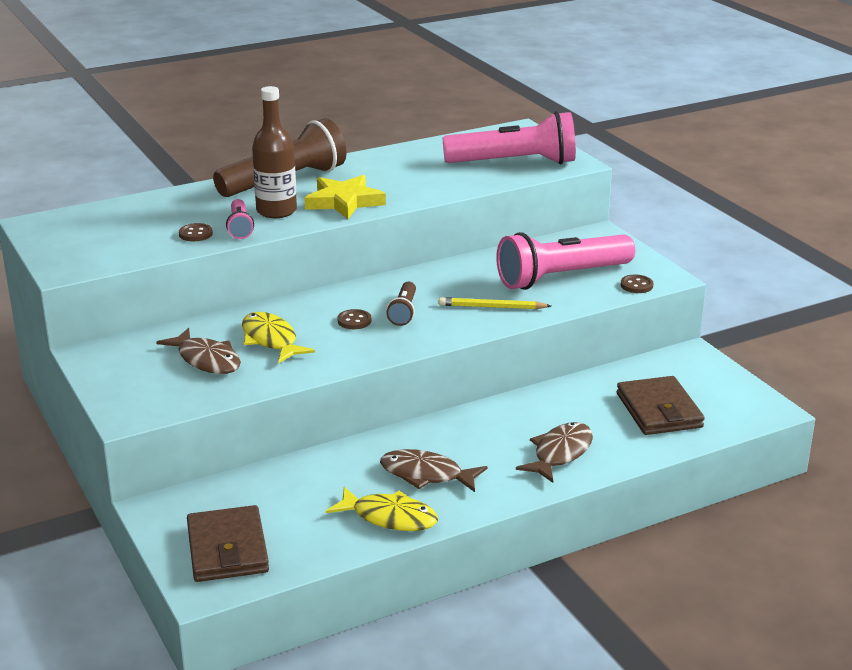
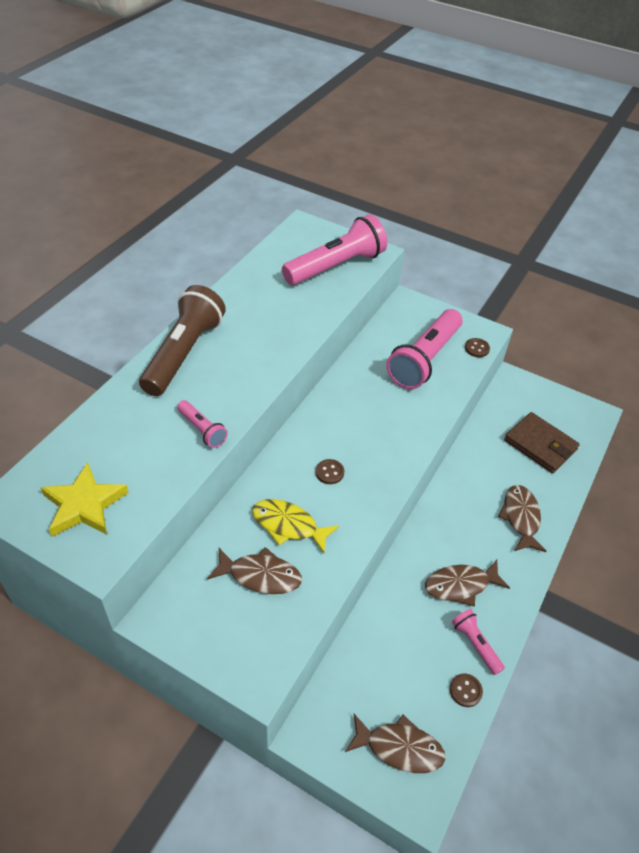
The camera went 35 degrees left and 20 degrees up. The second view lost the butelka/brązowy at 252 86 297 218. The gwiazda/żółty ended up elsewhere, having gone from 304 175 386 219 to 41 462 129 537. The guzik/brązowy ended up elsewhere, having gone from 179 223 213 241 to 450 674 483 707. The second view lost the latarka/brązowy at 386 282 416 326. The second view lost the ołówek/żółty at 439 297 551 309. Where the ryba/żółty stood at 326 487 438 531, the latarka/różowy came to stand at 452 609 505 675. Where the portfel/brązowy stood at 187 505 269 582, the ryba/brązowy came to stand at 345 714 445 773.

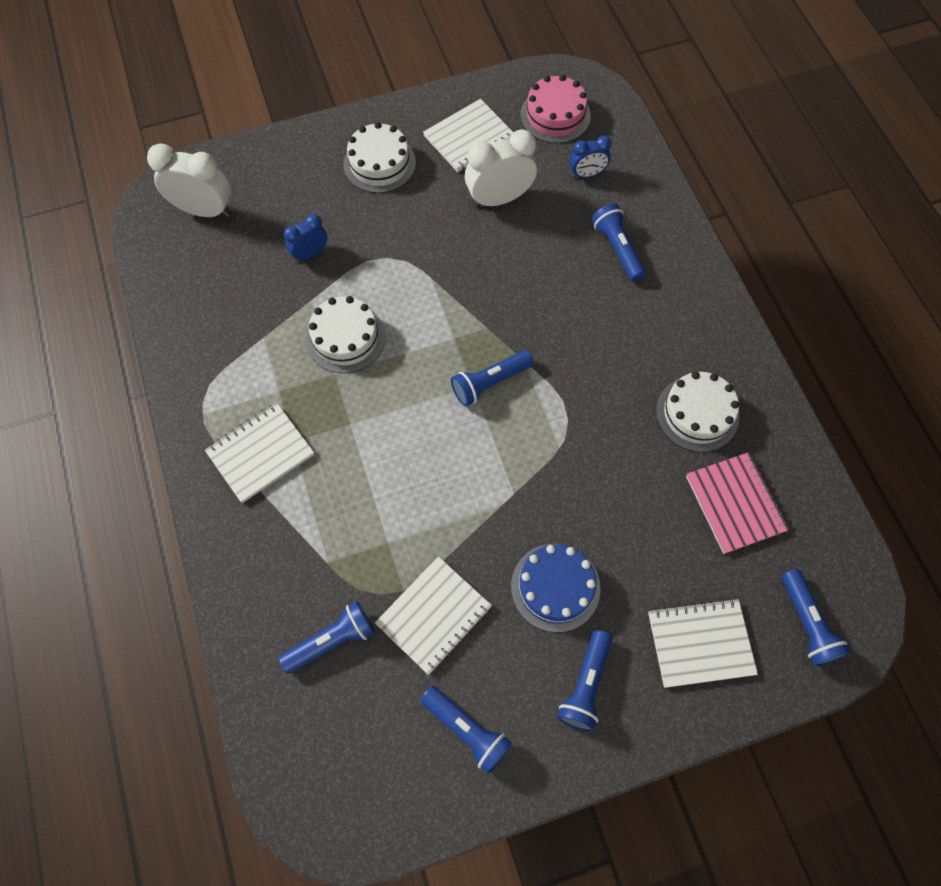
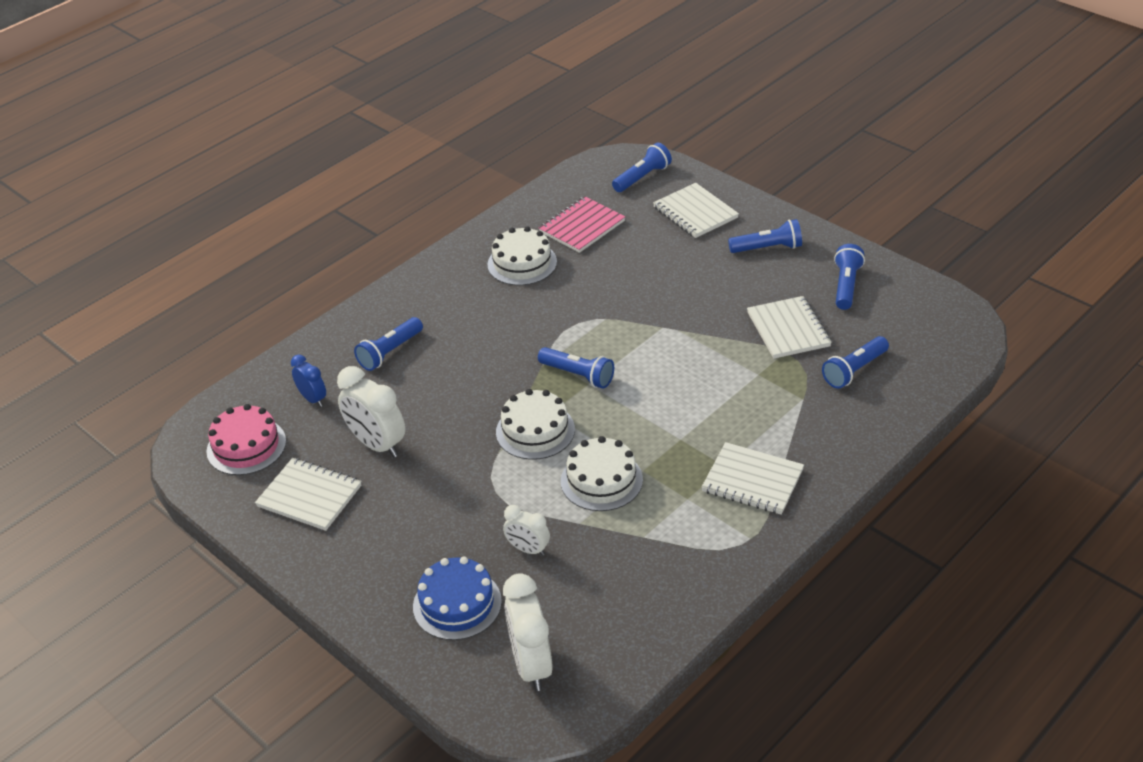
The camera went 115 degrees left and 25 degrees down. The tort/biały ended up elsewhere, having gone from 344 122 416 193 to 496 389 575 460. What was the budzik/niebieski at 284 214 327 262 turned into the budzik/biały at 503 505 550 556. The tort/niebieski ended up elsewhere, having gone from 511 544 601 632 to 413 557 502 640. The zeszyt/biały at 375 556 492 675 ended up facing another way, 60 degrees clockwise from before. The latarka/niebieski at 278 601 375 674 ended up facing another way, 75 degrees counterclockwise from before.

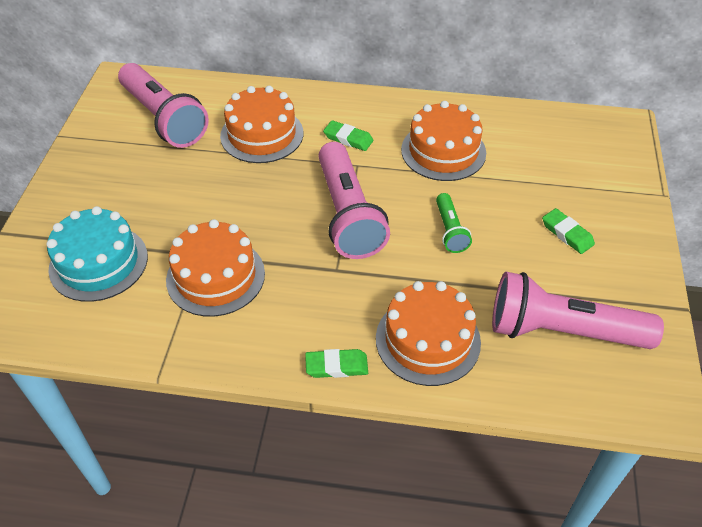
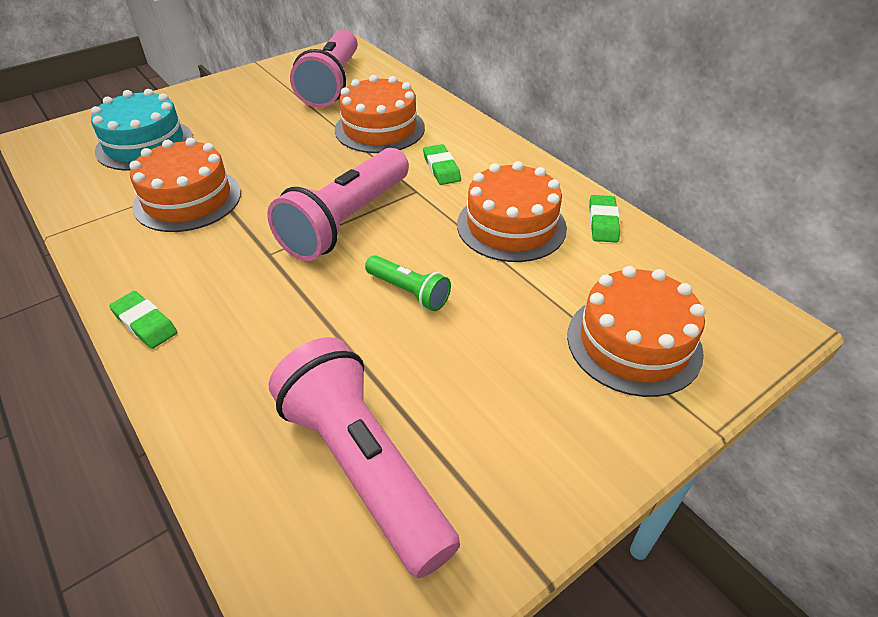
The camera went 45 degrees right and 5 degrees down. The latarka/zielony at 436 193 472 253 ended up facing another way, 90 degrees counterclockwise from before. The gumka do mazania/zielony ended up elsewhere, having gone from 542 208 595 254 to 589 195 620 243. The tort/pomarańczowy ended up elsewhere, having gone from 376 281 481 386 to 567 266 705 397.

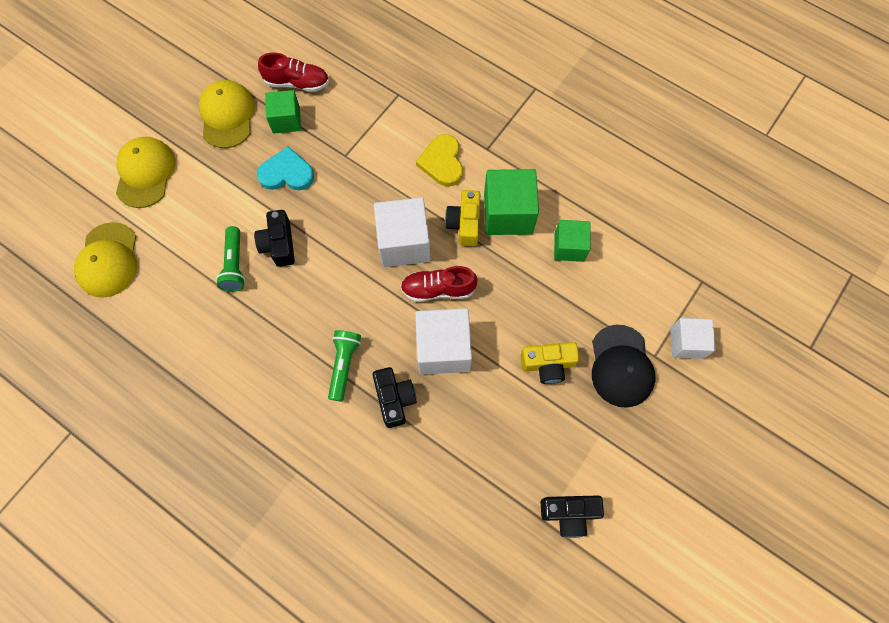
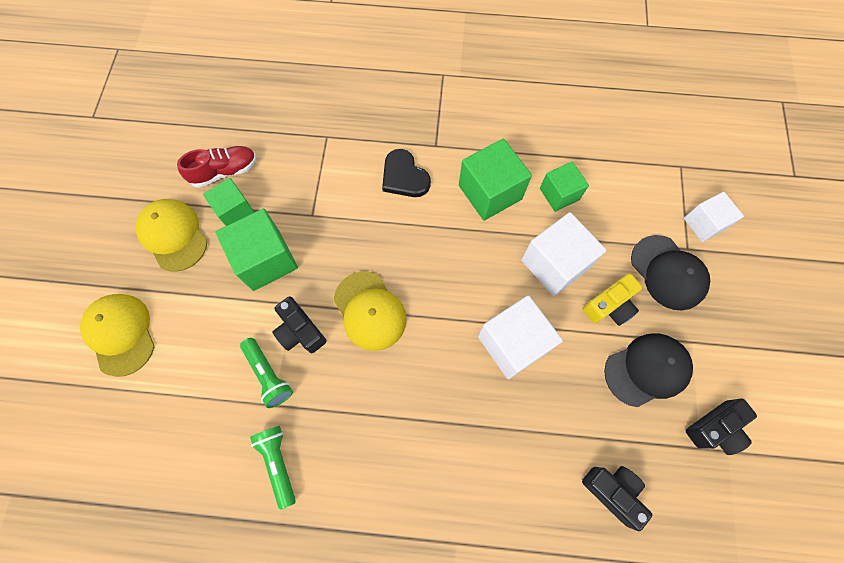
The camera went 30 degrees left and 0 degrees up. What was the serce/żółty at 416 134 463 187 turned into the serce/czarny at 382 149 431 197. Where the serce/turkusowy stood at 257 146 314 190, the sześcian/zielony came to stand at 216 208 298 291. The second view lost the aparat fotograficzny/żółty at 445 190 480 246. The sześcian/biały ended up elsewhere, having gone from 374 197 430 267 to 521 212 607 296. The czapka/żółty ended up elsewhere, having gone from 74 222 137 298 to 334 271 407 351. The second view lost the but/czerwony at 400 266 478 302. The latarka/zielony ended up elsewhere, having gone from 328 330 361 402 to 250 426 296 510. The aparat fotograficzny/czarny ended up elsewhere, having gone from 373 367 417 428 to 582 466 652 531. The second view gained the czapka/czarny at 604 333 693 407.

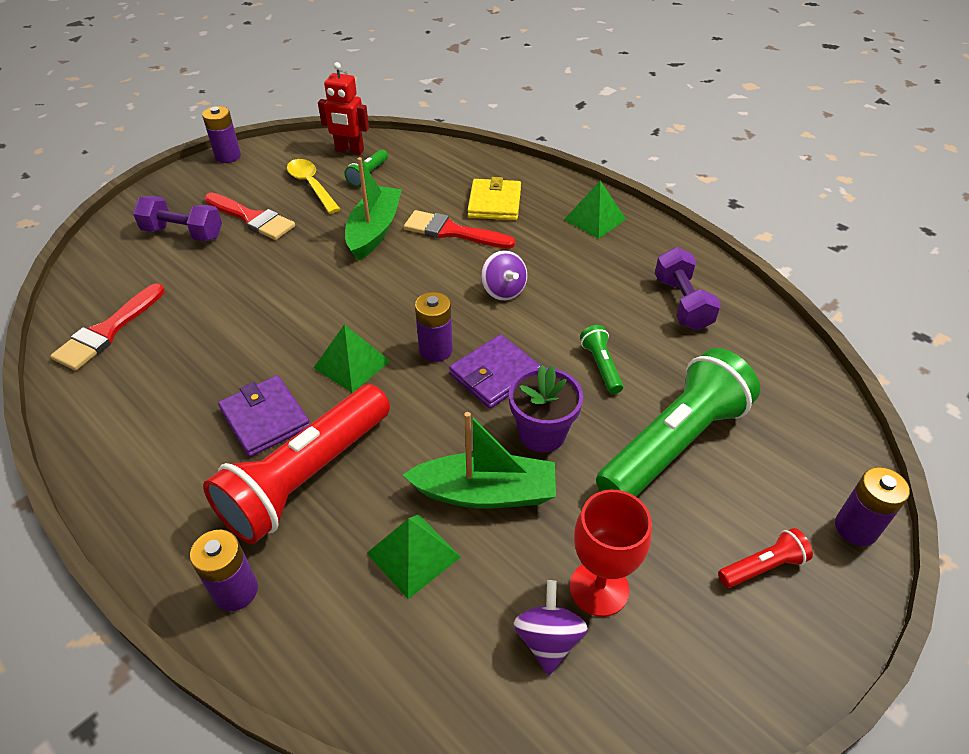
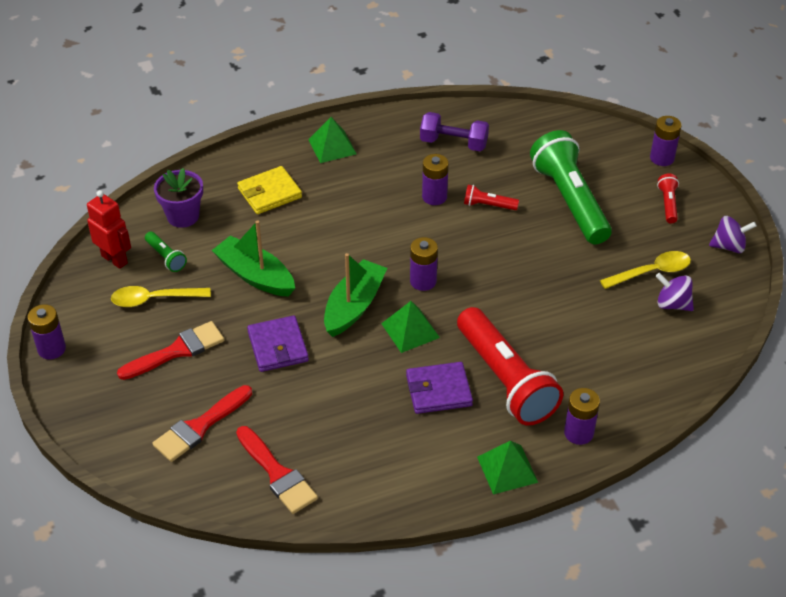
The camera went 65 degrees left and 0 degrees up. The robot/czerwony at 318 62 369 155 ended up facing another way, 90 degrees counterclockwise from before. The portfel/żółty at 467 177 521 220 ended up facing another way, 60 degrees counterclockwise from before. The second view lost the hantel/fioletowy at 133 196 222 241. The pędzel/czerwony ended up elsewhere, having gone from 404 210 516 249 to 152 385 252 462. The bączek/fioletowy ended up elsewhere, having gone from 481 250 527 301 to 709 216 757 253. What was the latarka/zielony at 580 325 623 394 turned into the latarka/czerwony at 464 185 519 210. The portfel/fioletowy ended up elsewhere, having gone from 449 334 541 408 to 247 315 309 372. The doniczka/fioletowy ended up elsewhere, having gone from 509 365 583 452 to 154 168 203 228. The łódka/zielony ended up elsewhere, having gone from 403 412 556 509 to 324 253 387 337. Where the kielich/czerwony stood at 570 490 652 617, the łyżka/żółty came to stand at 600 251 691 289. The piramida/zielony ended up elsewhere, having gone from 367 514 461 599 to 477 441 538 495. The second view gained the bateria/fioletowy at 422 154 449 205.

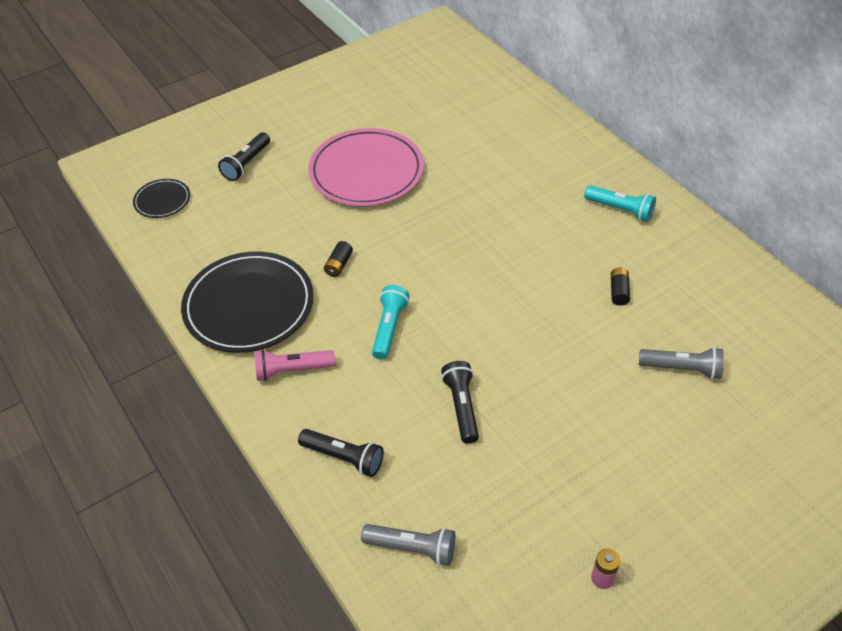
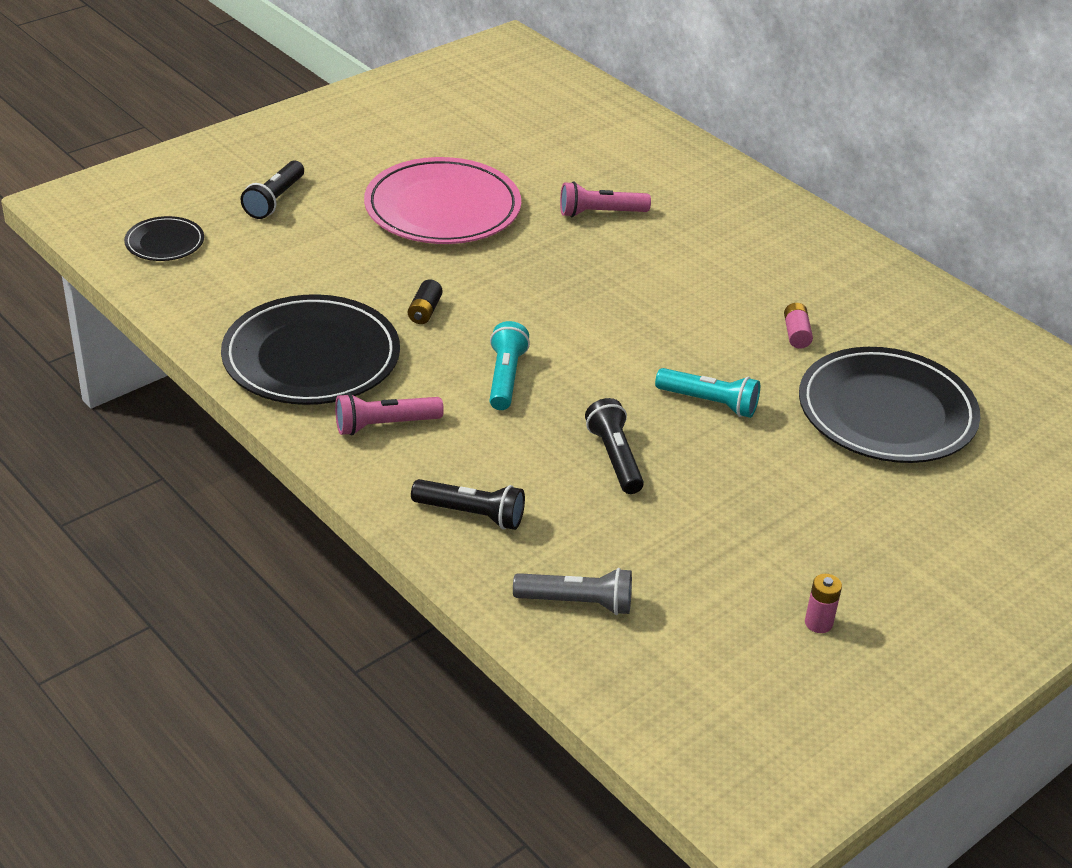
The camera went 10 degrees left and 10 degrees down. The latarka/turkusowy ended up elsewhere, having gone from 584 185 656 222 to 655 368 760 418. What was the bateria/czarny at 611 267 630 306 turned into the bateria/różowy at 784 303 813 349. Where the latarka/szary stood at 639 347 724 379, the talerz/czarny came to stand at 799 347 980 463. The second view gained the latarka/różowy at 560 181 651 217.

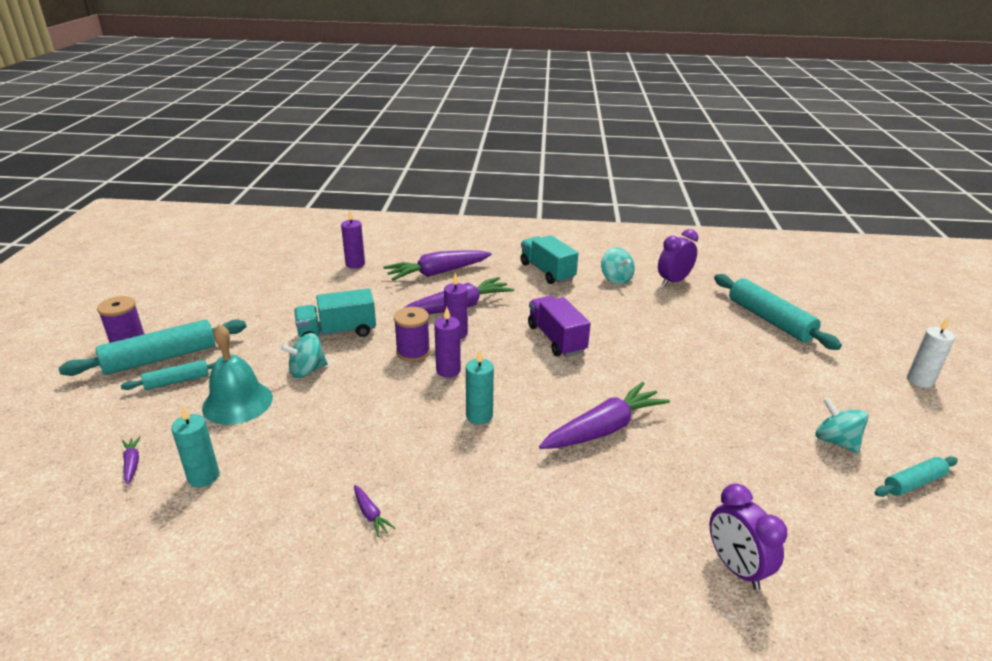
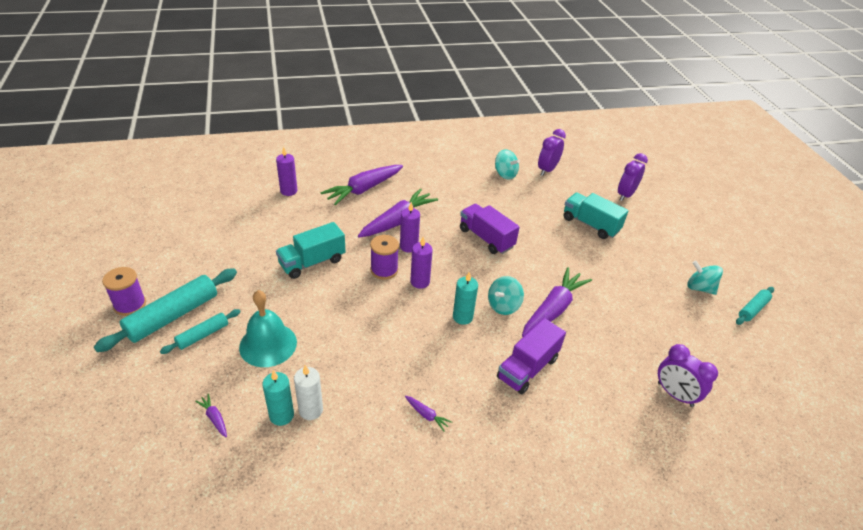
The camera went 20 degrees left and 10 degrees up. The ciężarówka/turkusowy ended up elsewhere, having gone from 520 235 578 284 to 563 192 628 239. Where the wałek do ciasta/turkusowy stood at 714 274 842 350, the budzik/fioletowy came to stand at 618 153 648 201. The świeca/biały ended up elsewhere, having gone from 907 317 955 388 to 294 365 323 420. The bączek/turkusowy ended up elsewhere, having gone from 280 333 328 378 to 488 276 524 315. The second view gained the ciężarówka/fioletowy at 497 318 566 394.

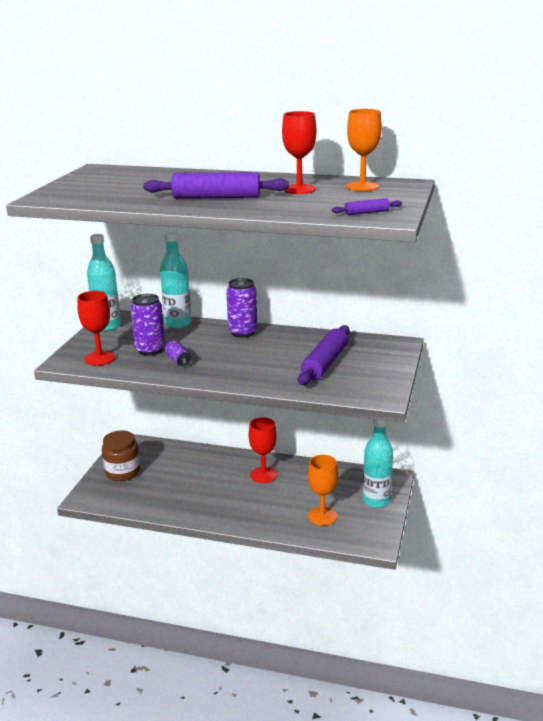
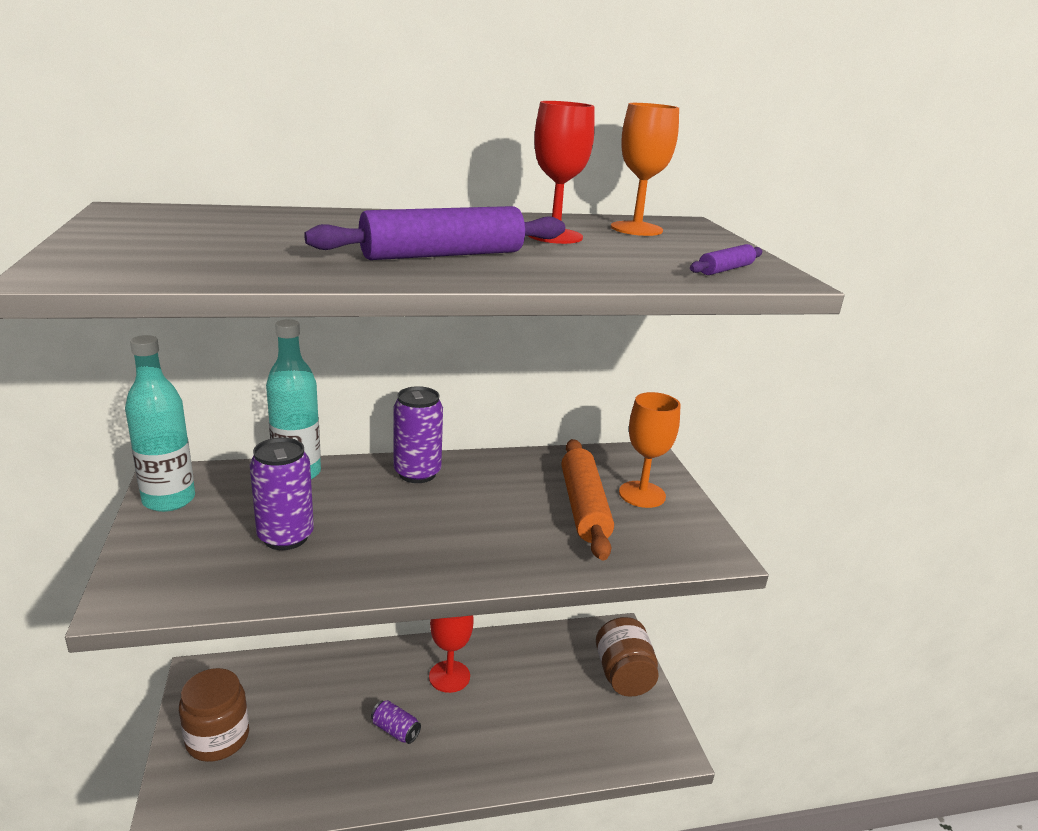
The camera went 30 degrees left and 0 degrees up. The second view lost the kielich/czerwony at 77 291 115 366. What was the wałek do ciasta/fioletowy at 298 325 350 385 turned into the wałek do ciasta/pomarańczowy at 561 439 614 560. The puszka/fioletowy ended up elsewhere, having gone from 165 341 191 367 to 371 700 421 744. Where the butelka/turkusowy stood at 363 419 393 508, the słoik/brązowy came to stand at 596 617 659 697. The kielich/pomarańczowy ended up elsewhere, having gone from 308 455 338 526 to 619 392 681 508.

